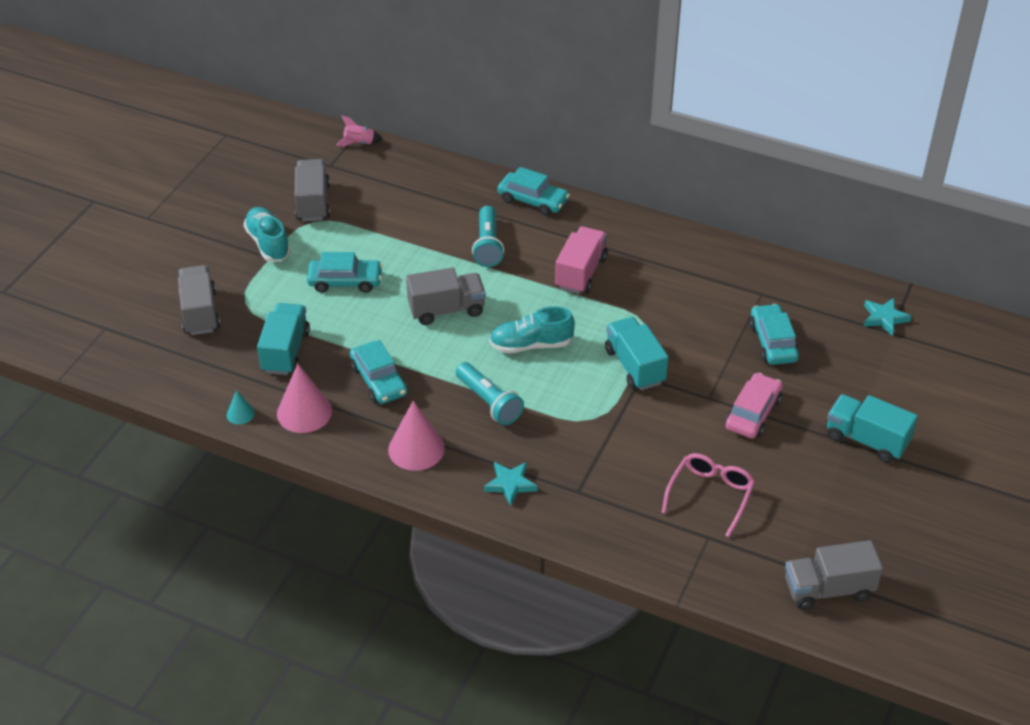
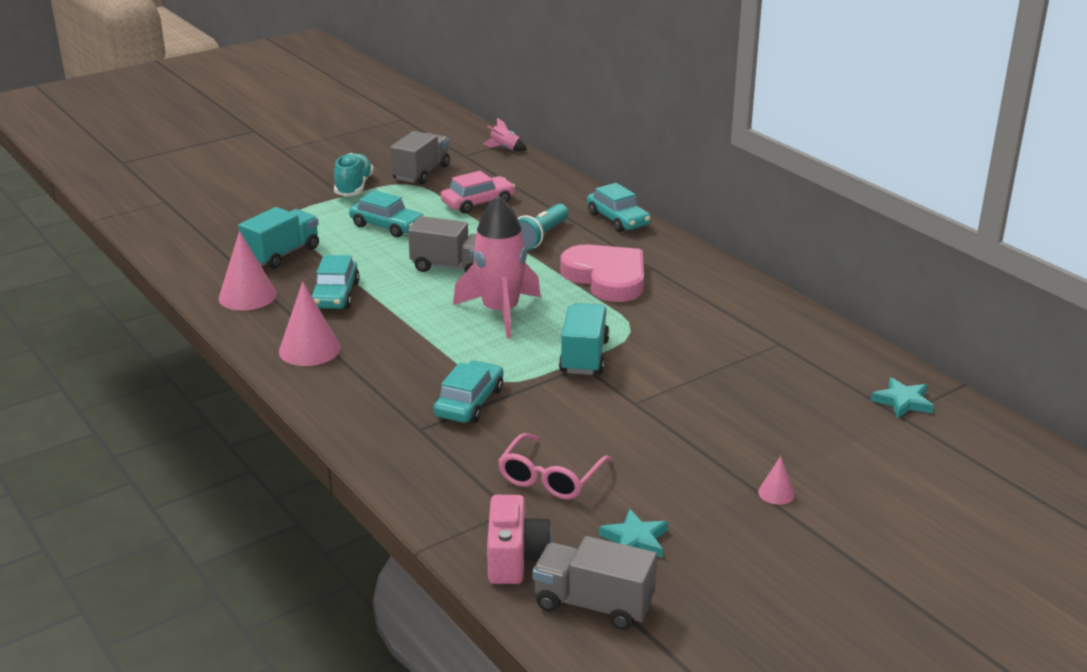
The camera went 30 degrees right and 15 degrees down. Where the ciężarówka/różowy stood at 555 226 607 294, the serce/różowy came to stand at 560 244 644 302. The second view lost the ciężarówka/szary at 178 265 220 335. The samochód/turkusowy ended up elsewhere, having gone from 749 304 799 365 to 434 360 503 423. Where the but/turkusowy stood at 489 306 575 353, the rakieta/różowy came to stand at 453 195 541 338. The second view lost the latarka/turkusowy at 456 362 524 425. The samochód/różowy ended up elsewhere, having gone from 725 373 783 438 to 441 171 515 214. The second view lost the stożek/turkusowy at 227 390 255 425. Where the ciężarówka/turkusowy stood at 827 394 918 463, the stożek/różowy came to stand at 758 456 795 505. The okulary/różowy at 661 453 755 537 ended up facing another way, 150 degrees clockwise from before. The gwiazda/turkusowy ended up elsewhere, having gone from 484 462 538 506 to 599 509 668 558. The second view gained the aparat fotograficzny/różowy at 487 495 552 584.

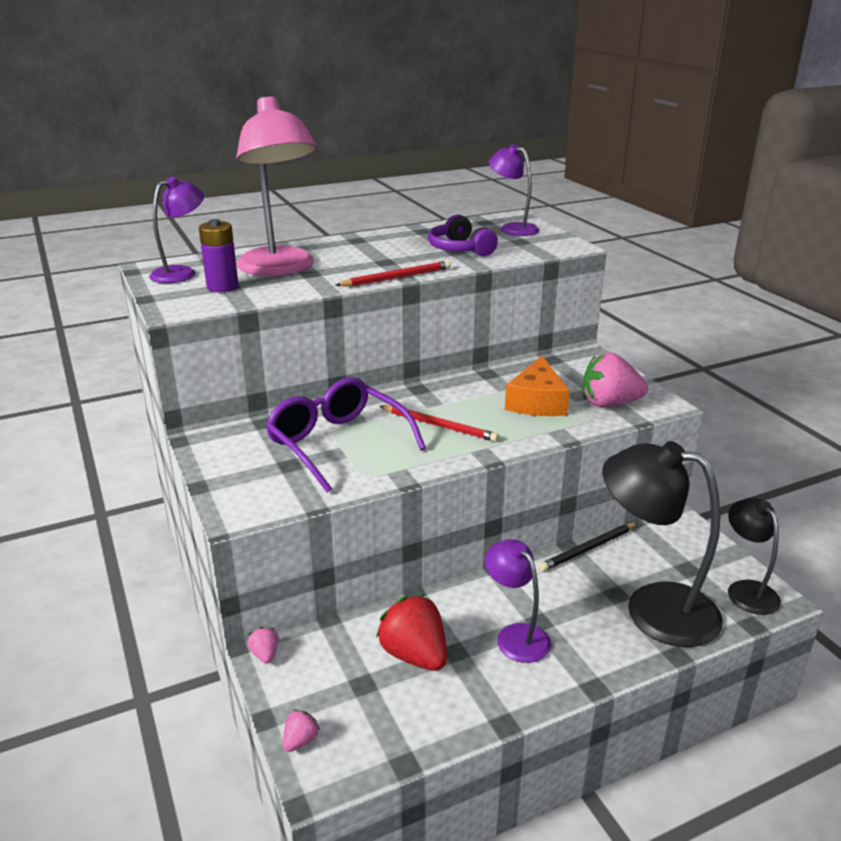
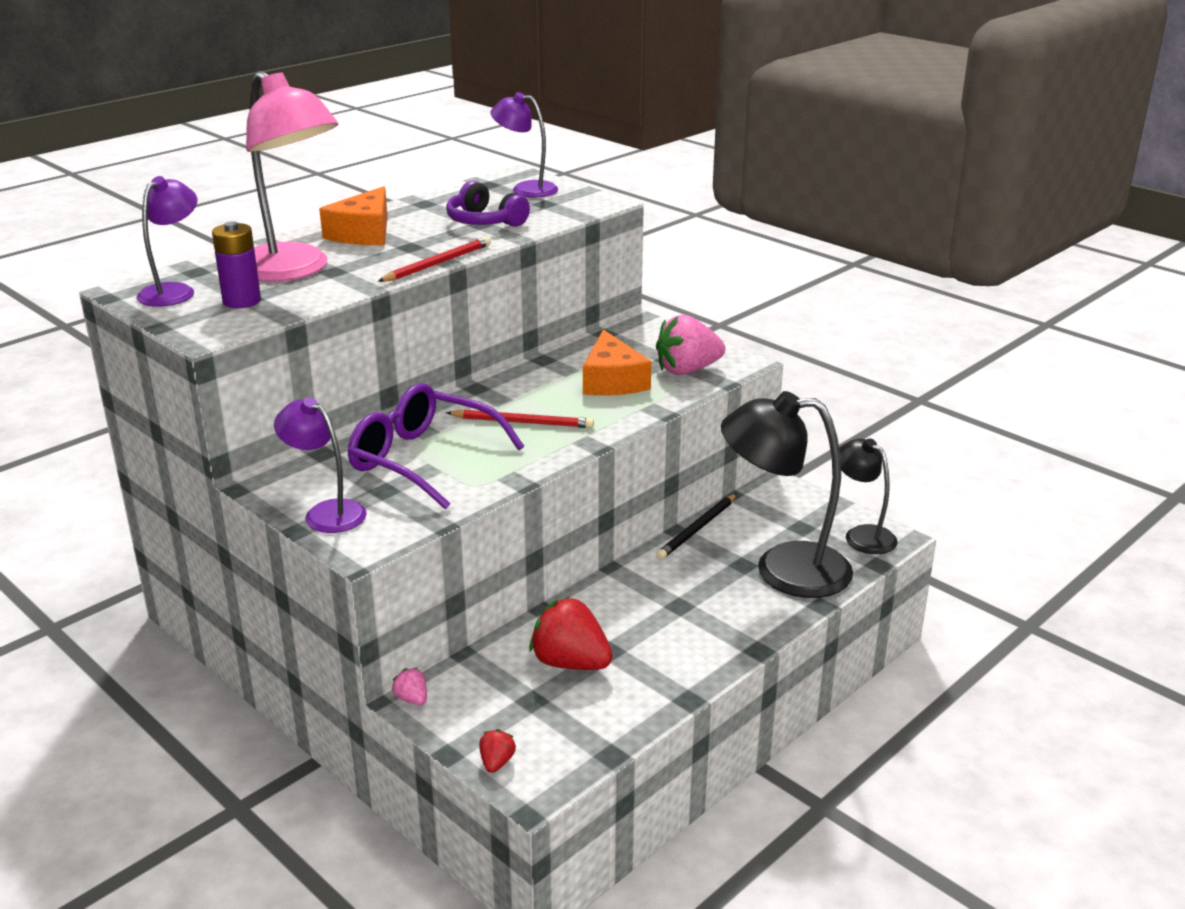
The camera went 20 degrees left and 0 degrees up. The lampka/fioletowy ended up elsewhere, having gone from 485 539 551 663 to 274 397 367 533. What was the truskawka/różowy at 283 710 320 752 turned into the truskawka/czerwony at 479 729 516 773. The second view gained the ser/pomarańczowy at 319 186 388 245.

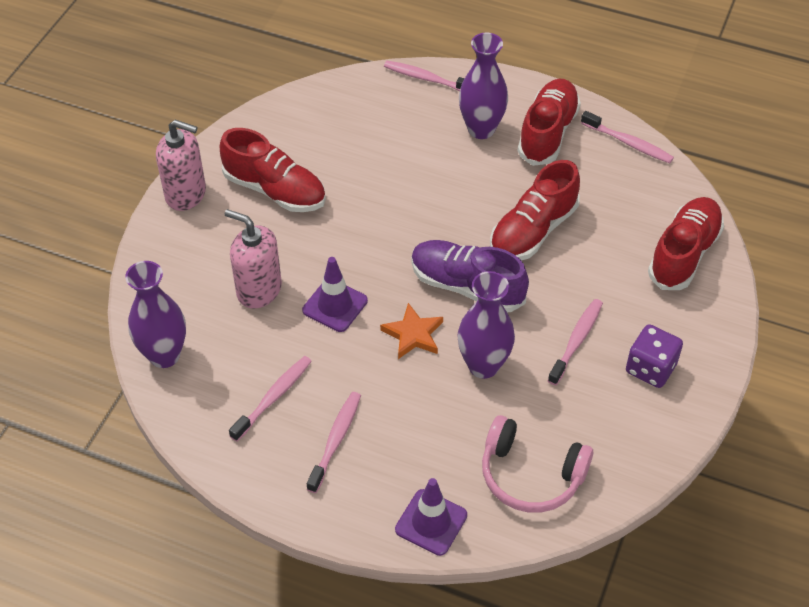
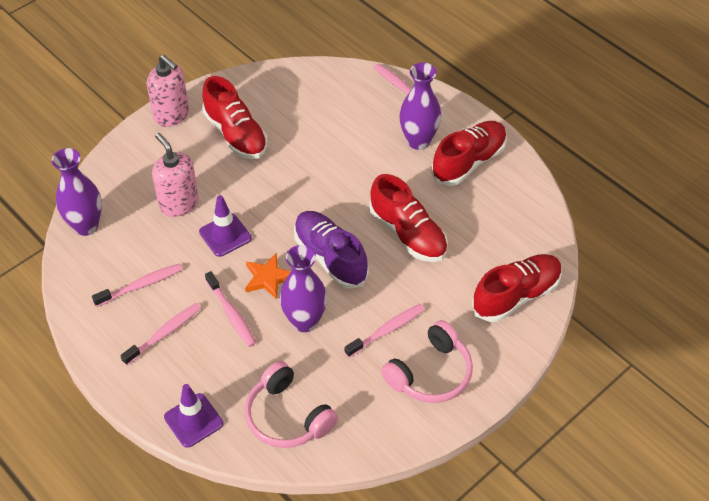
The camera went 25 degrees right and 0 degrees up. The szczoteczka do zębów/różowy ended up elsewhere, having gone from 581 111 674 163 to 205 271 256 347. The but/czerwony at 490 160 580 261 ended up facing another way, 105 degrees counterclockwise from before. Where the kostka do gry/fioletowy stood at 626 324 683 388, the słuchawki/różowy came to stand at 381 320 473 403.

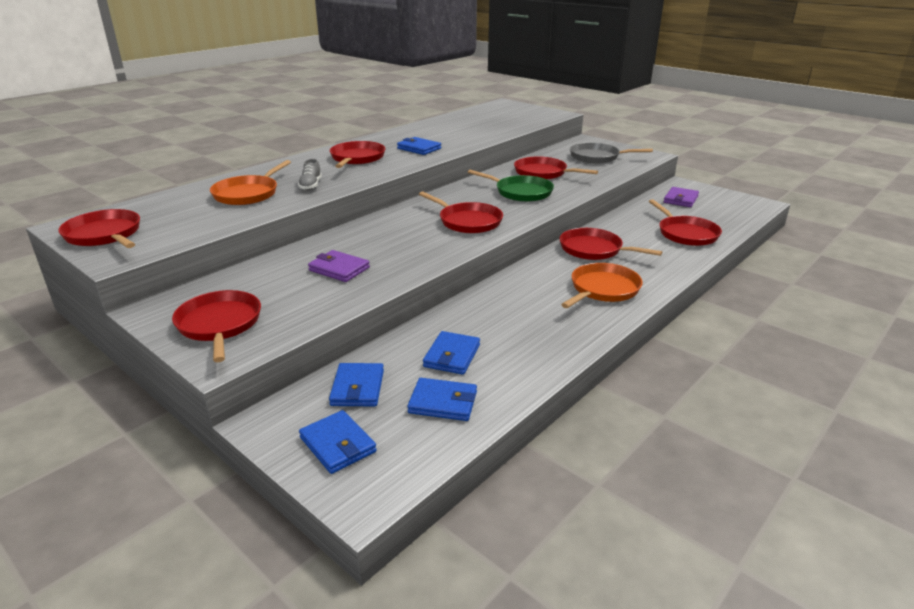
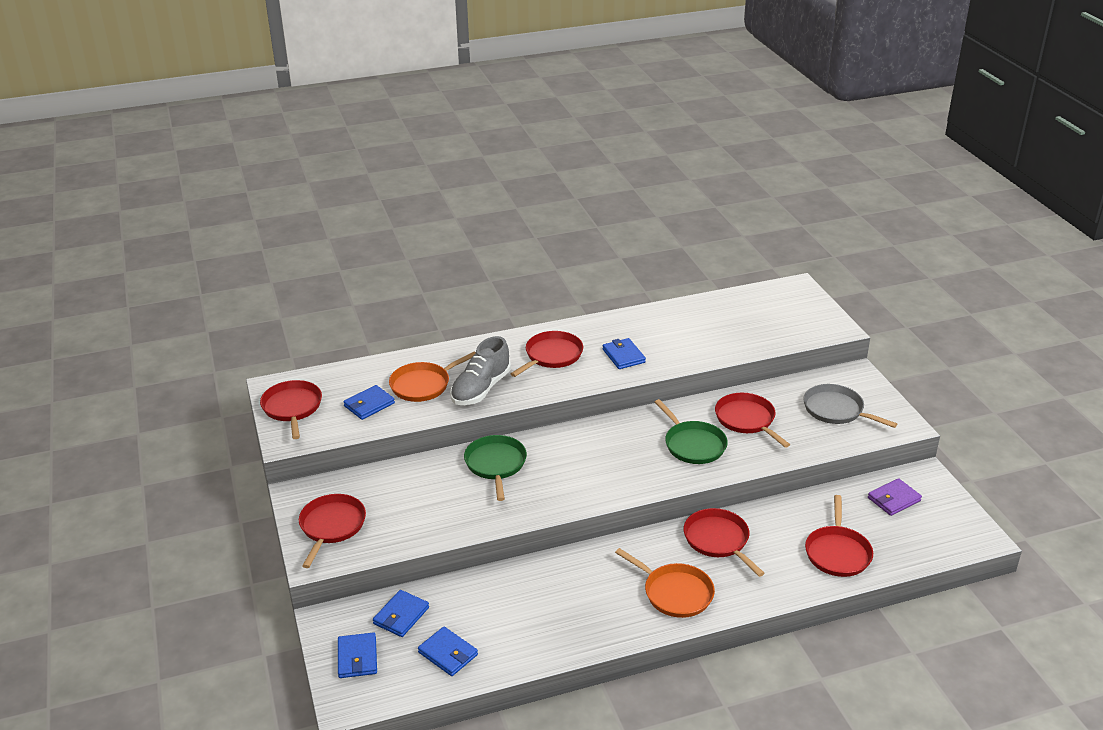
The camera went 30 degrees right and 5 degrees up. The size of the but/szary at 298 159 322 190 changed by a factor of 1.95. The second view lost the patelnia/czerwony at 419 192 503 233. The second view lost the portfel/fioletowy at 308 250 370 282. The patelnia/pomarańczowy at 561 263 643 308 ended up facing another way, 60 degrees clockwise from before. The portfel/niebieski ended up elsewhere, having gone from 423 331 480 375 to 343 385 395 420. The second view gained the patelnia/zielony at 464 435 527 501.

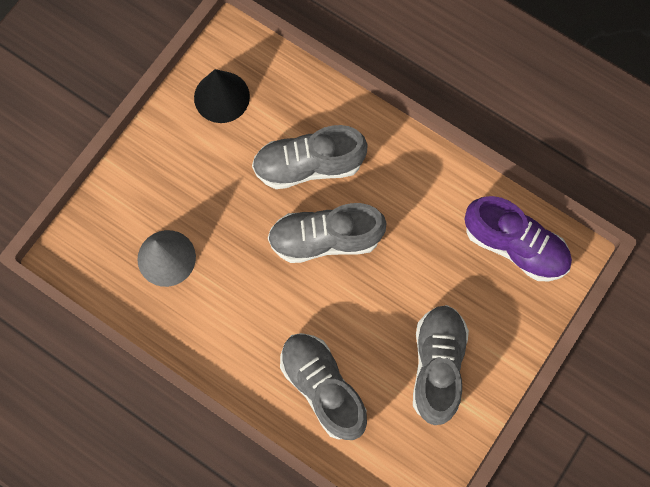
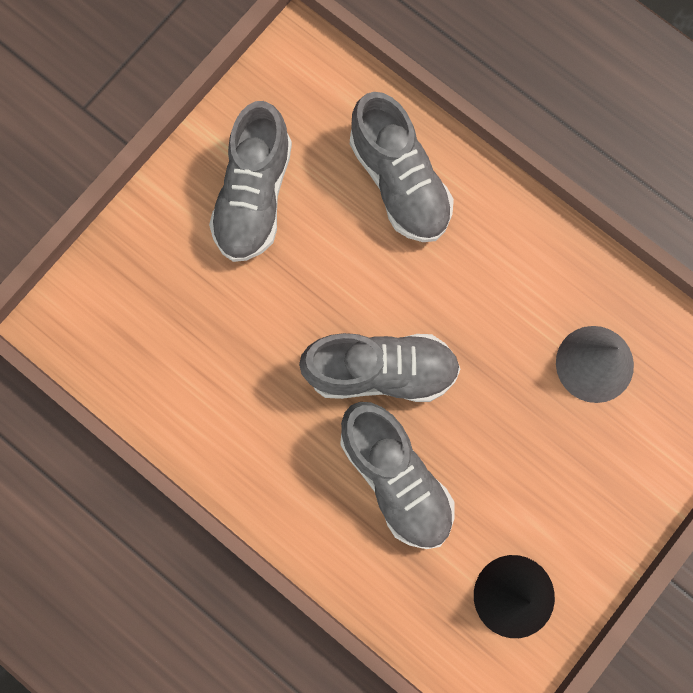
The camera went 175 degrees left and 5 degrees up. The but/szary at 252 125 367 189 ended up facing another way, 60 degrees clockwise from before. The second view lost the but/fioletowy at 465 196 572 281.

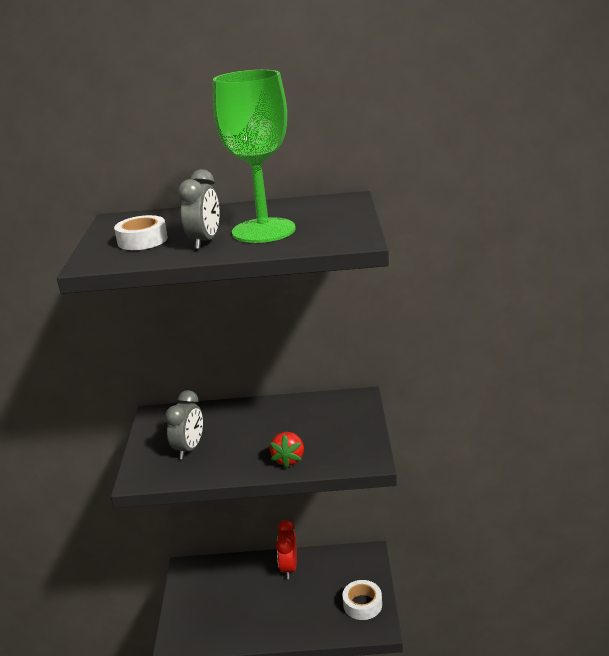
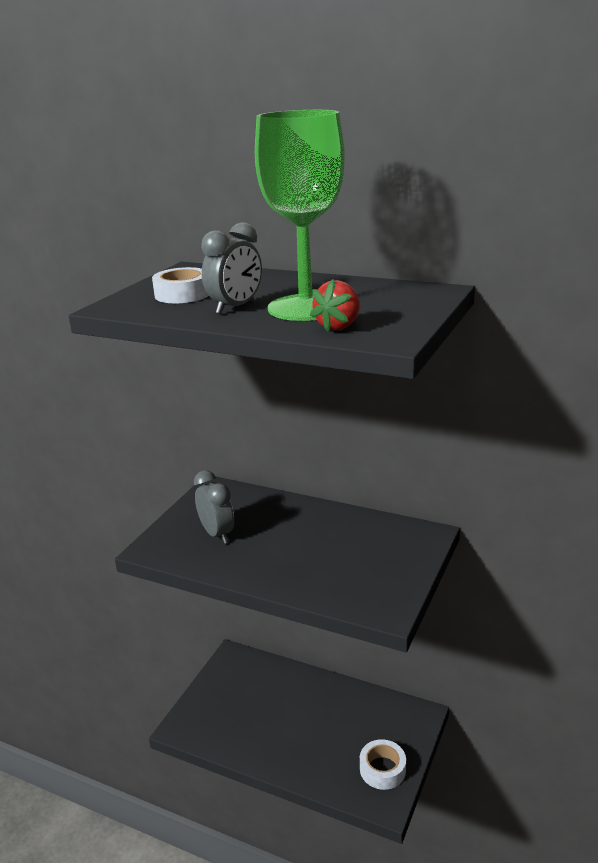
The camera went 25 degrees right and 0 degrees up. The budzik/szary at 165 390 203 459 ended up facing another way, 75 degrees counterclockwise from before. The truskawka/czerwony ended up elsewhere, having gone from 270 432 304 468 to 310 280 360 332. The second view lost the budzik/czerwony at 276 520 297 579.

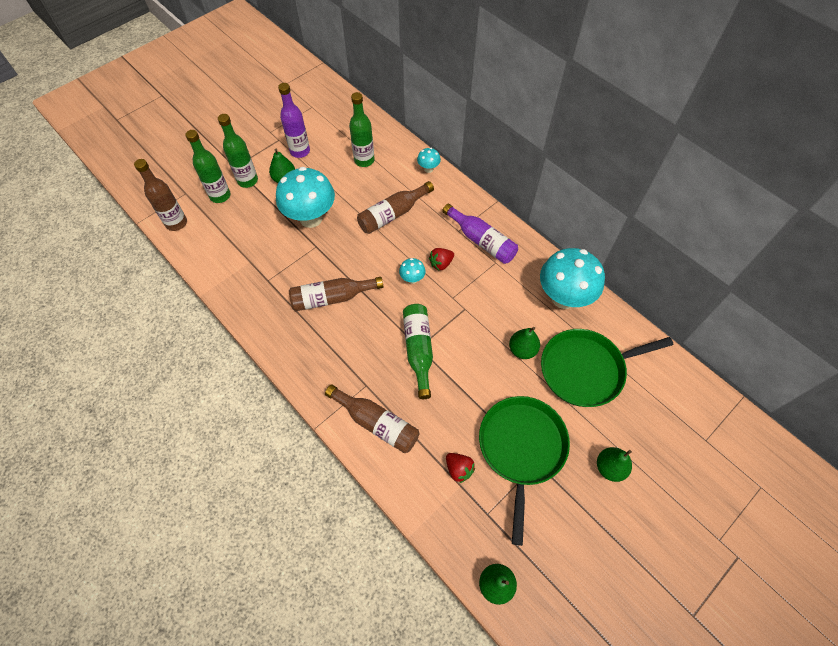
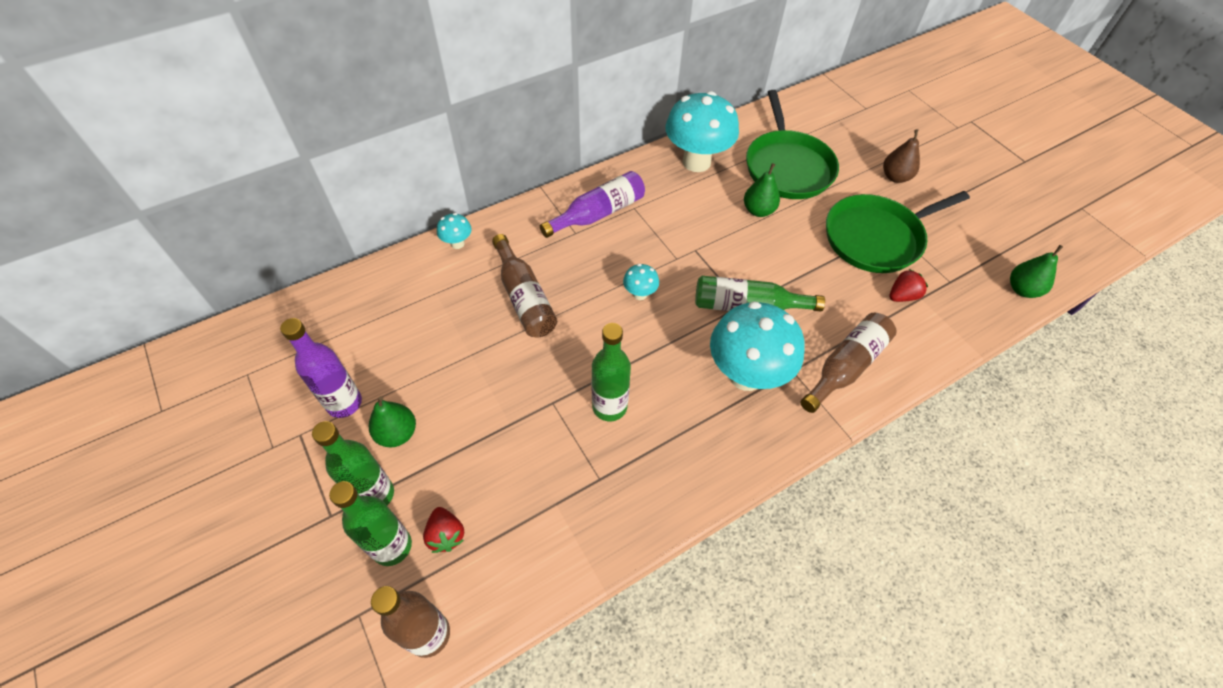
The camera went 80 degrees left and 5 degrees down. The butelka/zielony ended up elsewhere, having gone from 349 92 375 167 to 592 323 631 421. The grzyb/turkusowy ended up elsewhere, having gone from 276 167 335 228 to 710 301 805 391. The truskawka/czerwony ended up elsewhere, having gone from 429 248 454 270 to 423 507 464 553. The second view lost the butelka/brązowy at 289 277 383 311. The patelnia/zielony at 479 396 570 546 ended up facing another way, 45 degrees counterclockwise from before. What was the gruszka/zielony at 597 447 632 482 turned into the gruszka/brązowy at 883 129 920 183.

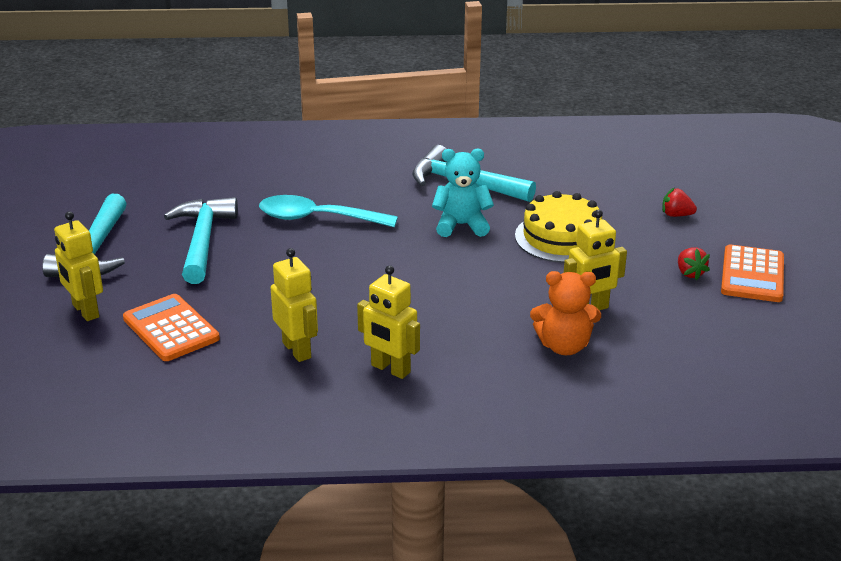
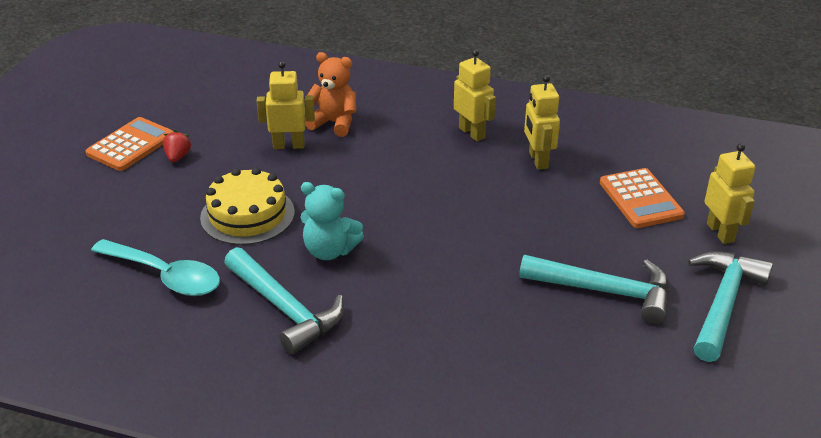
The camera went 160 degrees left and 5 degrees up. The second view lost the truskawka/czerwony at 662 188 697 217. The łyżka/turkusowy ended up elsewhere, having gone from 259 195 398 227 to 91 239 220 296. The młotek/turkusowy at 164 197 238 284 ended up facing another way, 90 degrees counterclockwise from before.

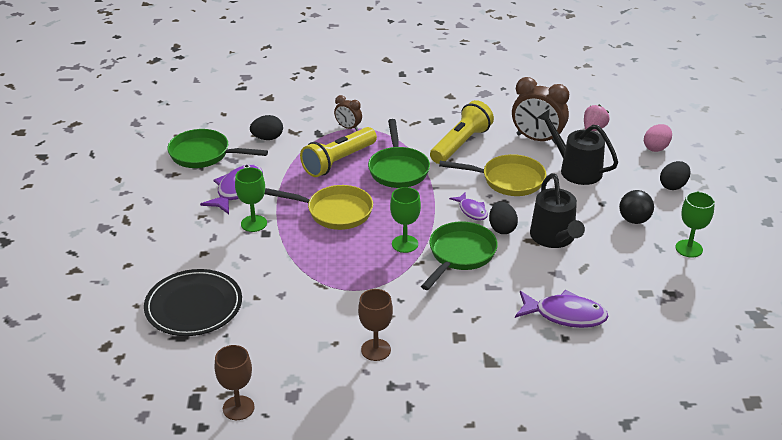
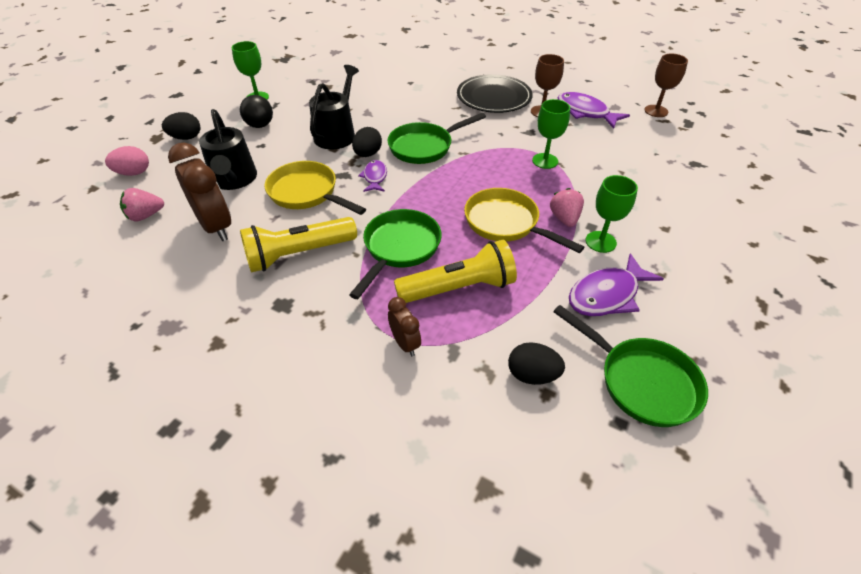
The camera went 150 degrees left and 10 degrees up. The kielich/zielony ended up elsewhere, having gone from 390 187 421 253 to 532 99 570 169. The talerz/czarny ended up elsewhere, having gone from 144 269 242 336 to 457 74 533 113. The ryba/fioletowy ended up elsewhere, having gone from 515 290 608 328 to 557 92 630 129. The second view gained the truskawka/różowy at 550 188 584 227.

